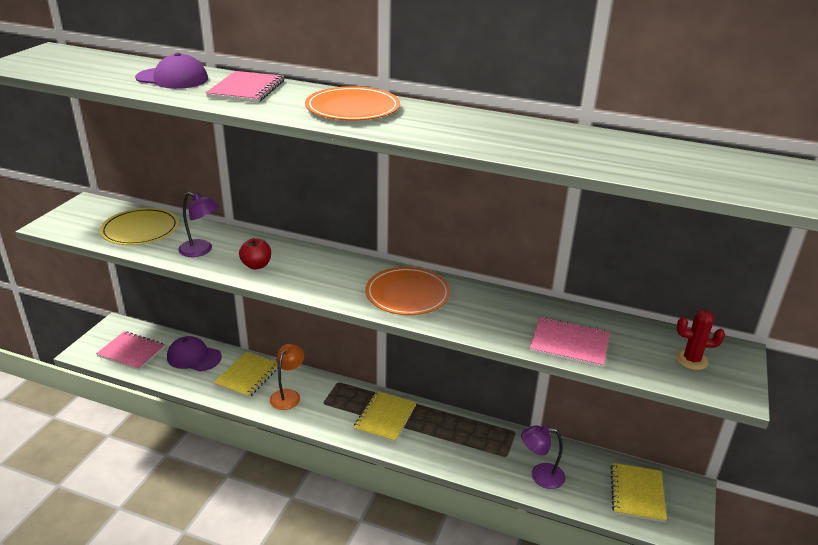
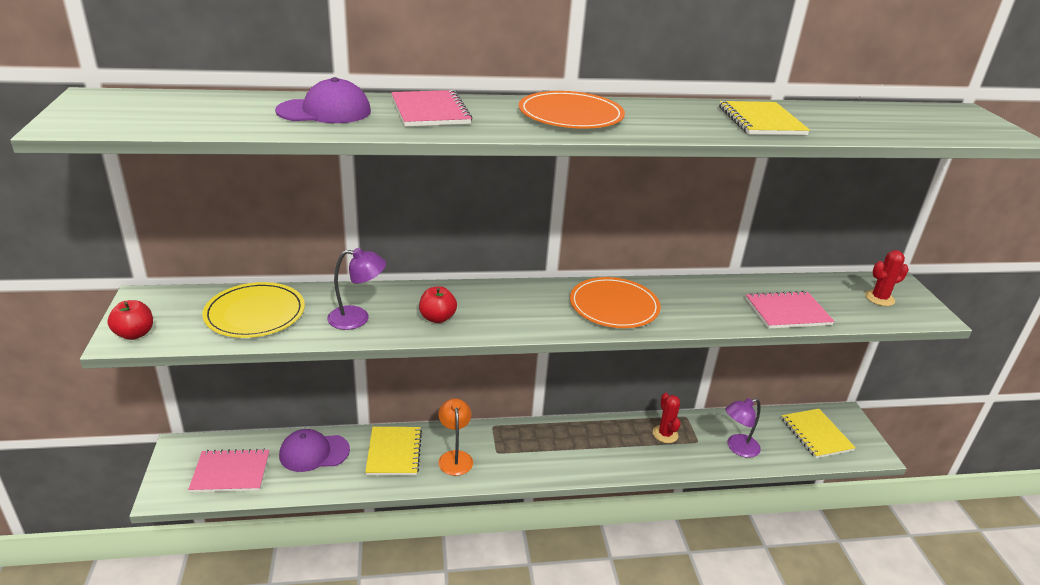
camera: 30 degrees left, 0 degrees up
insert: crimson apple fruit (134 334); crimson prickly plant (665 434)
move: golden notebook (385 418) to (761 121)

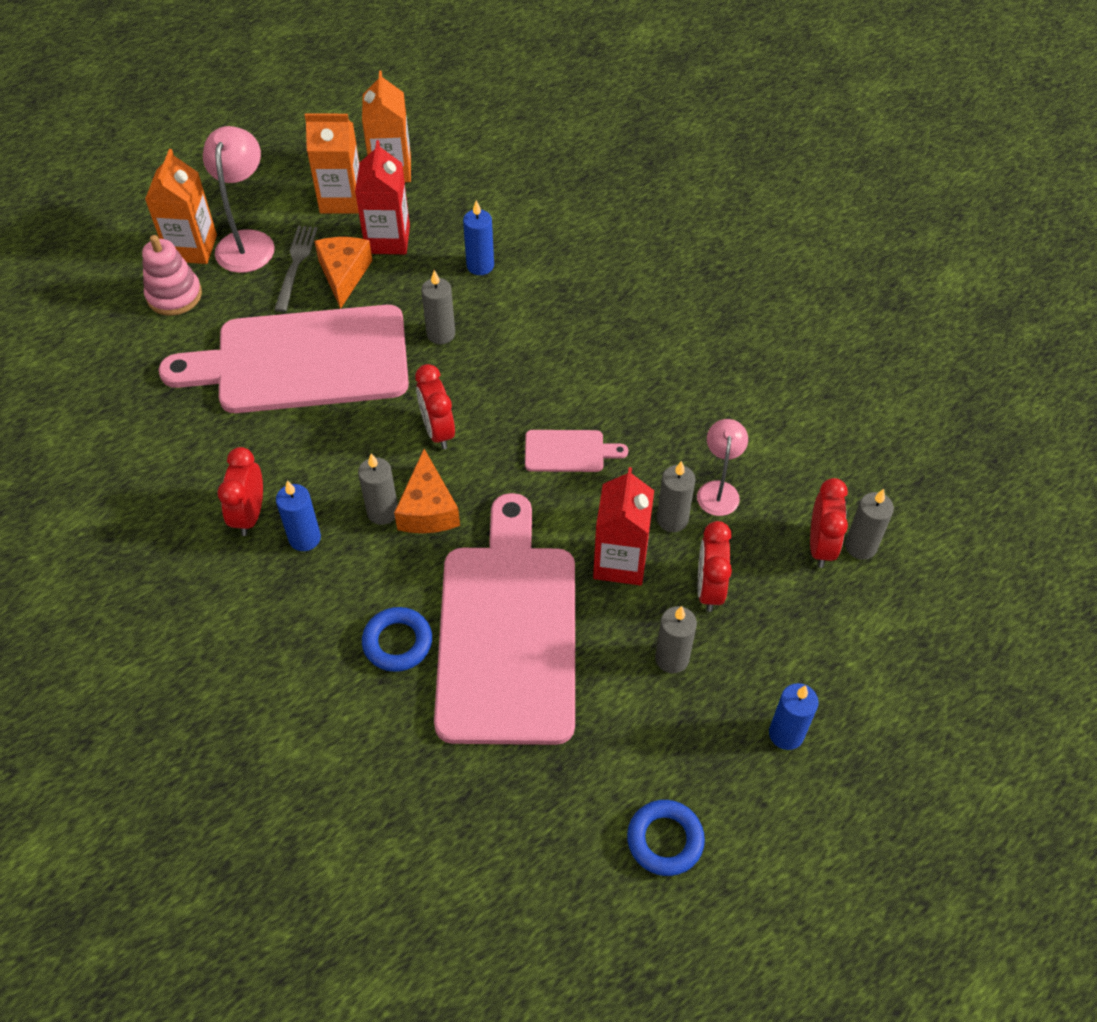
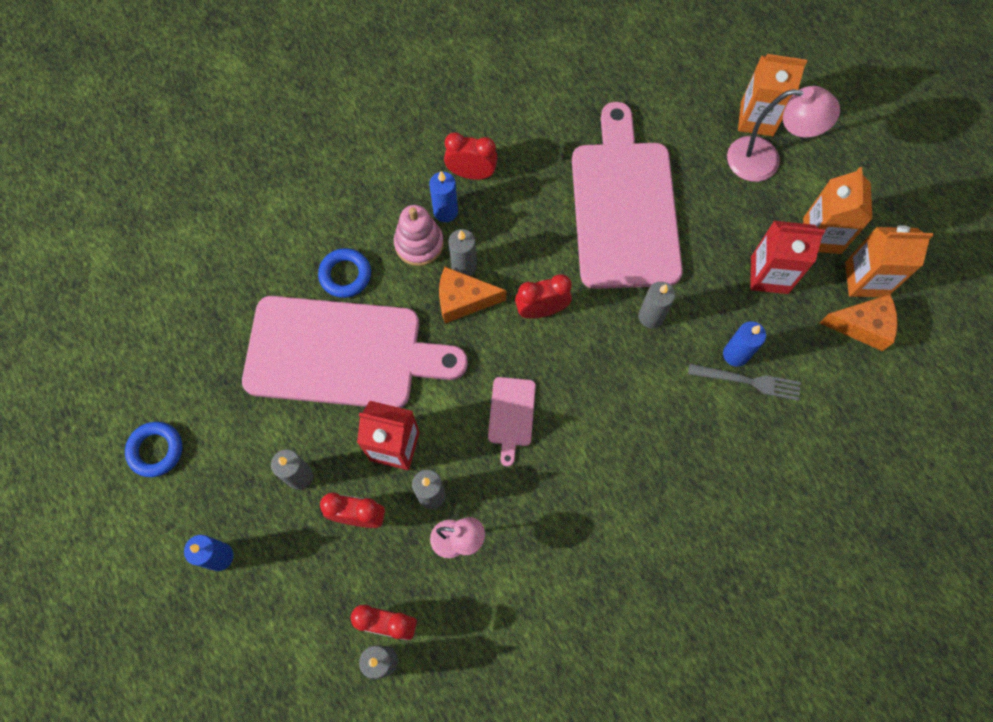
camera: 95 degrees right, 15 degrees up
move: rose-pink stacking rings (174 295) to (419 244); ash-grey dinner fork (296 265) to (748 381); orange-coloured cheese wedge (344 274) to (862 326)

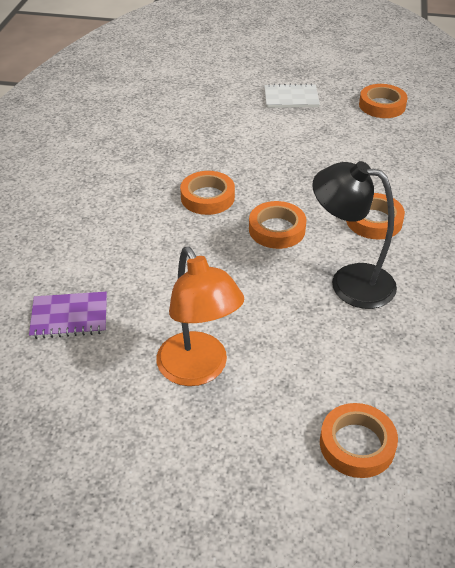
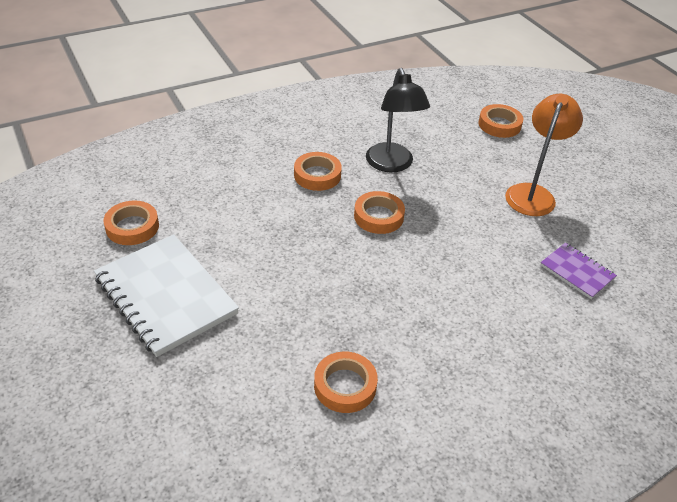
camera: 130 degrees left, 0 degrees up
move: orange-coloured tape (207 197) to (345 386)
resize: white notebook (291 98) = (166 296) x1.95

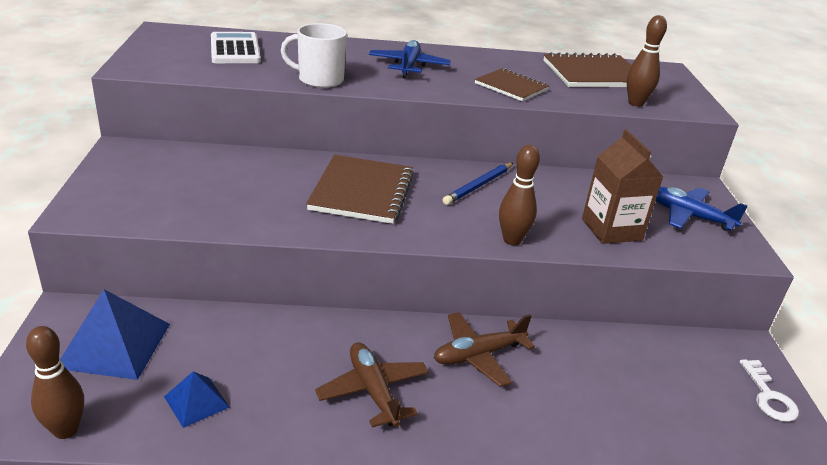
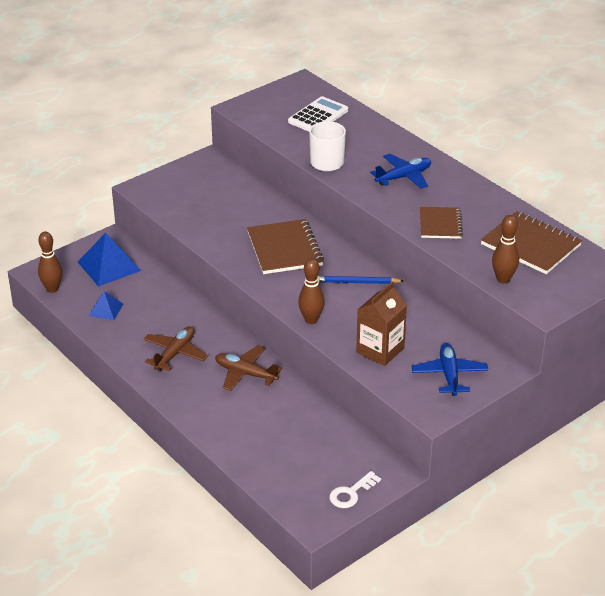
camera: 55 degrees right, 5 degrees up
rotate: russet notebook (362 191) = (285 249) 75 degrees counterclockwise

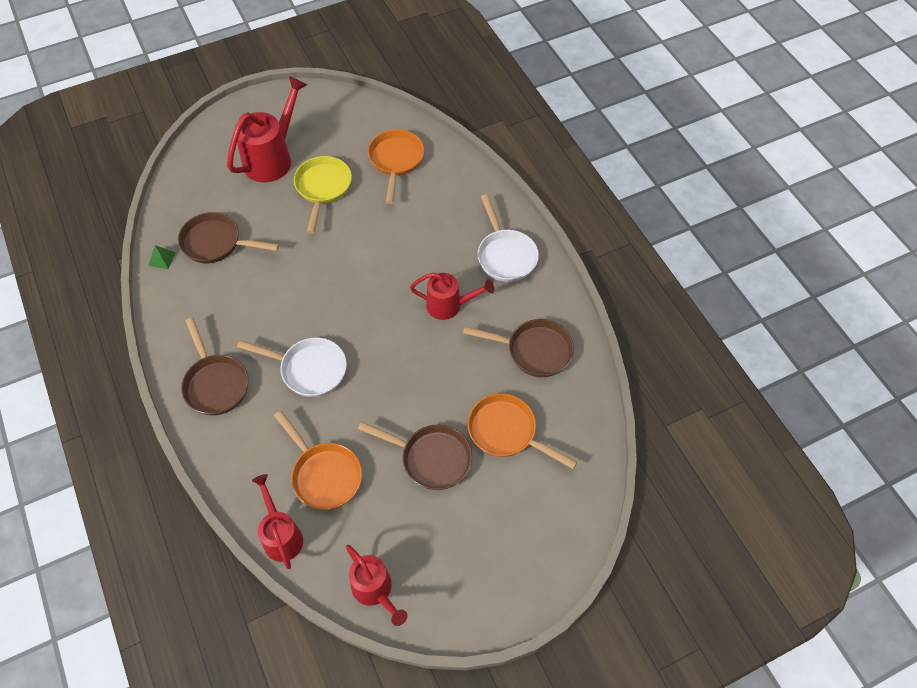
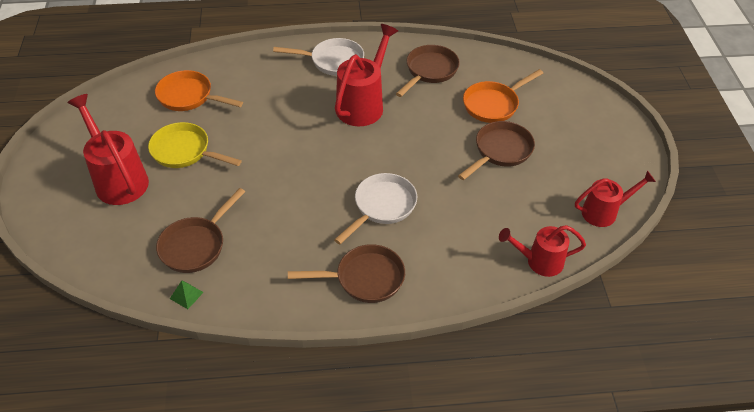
camera: 70 degrees left, 10 degrees down
delete: orange-coloured pan (324 474)
resize: crimson watering pot (449 306) = (363 104) x1.56

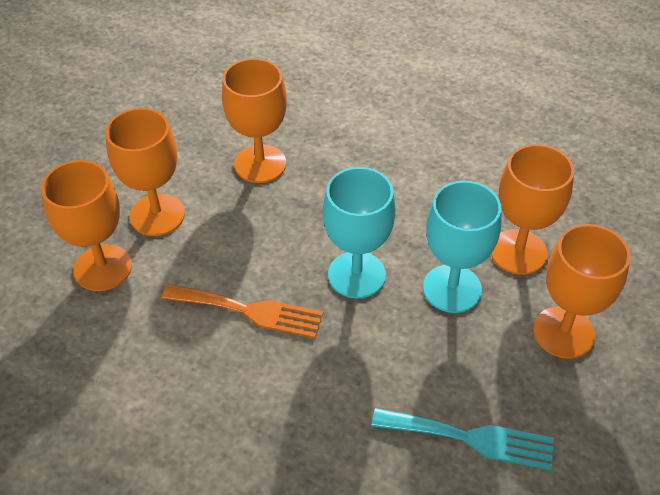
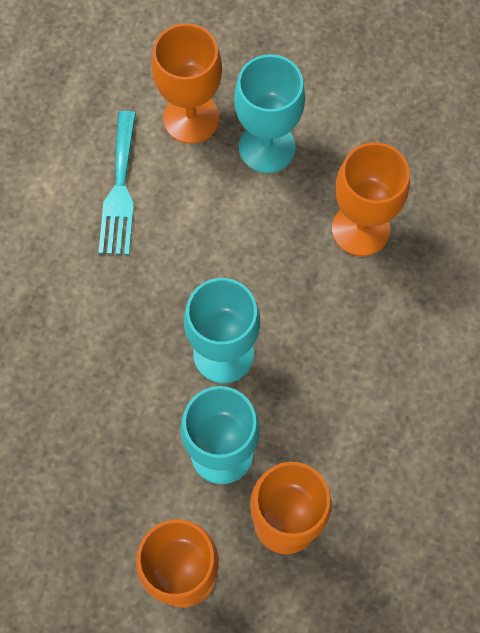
camera: 80 degrees right, 20 degrees up
delete: orange-coloured dinner fork (249 311)
move: turquoise dinner fork (471 438) to (119 190)
recolor: orange-coloured wine glass (157 215) to turquoise wine glass (267 147)

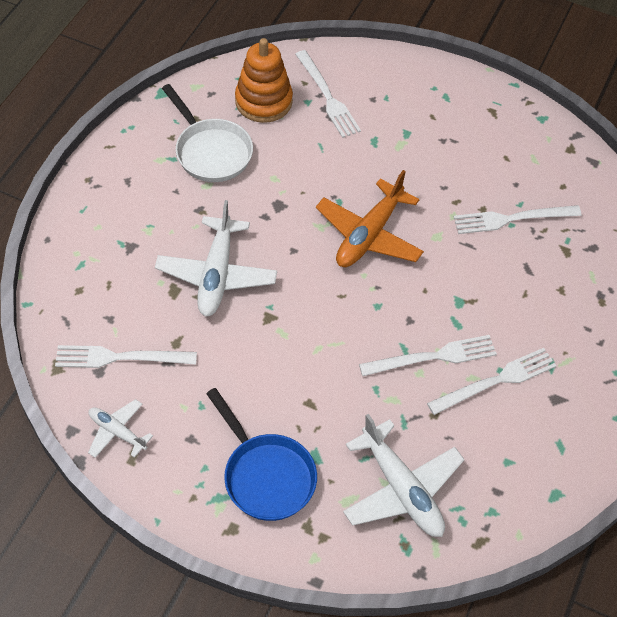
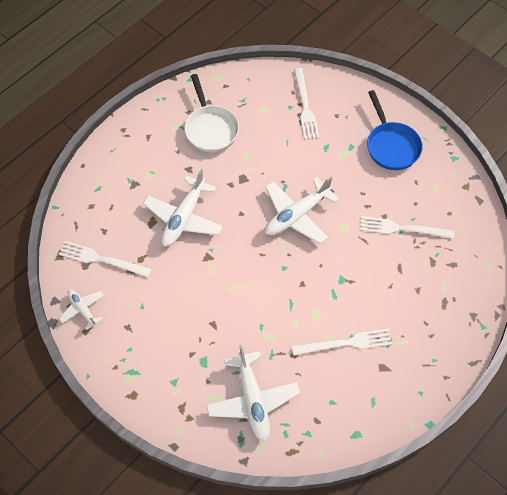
camera: 20 degrees right, 5 degrees up
delete: orange-coloured stacking rings (263 101); white dinner fork (433 357)
move: royal blue pan (266 476) to (391 146)
recolor: orange-coloured aeroplane (369 235) to white aeroplane (297 215)

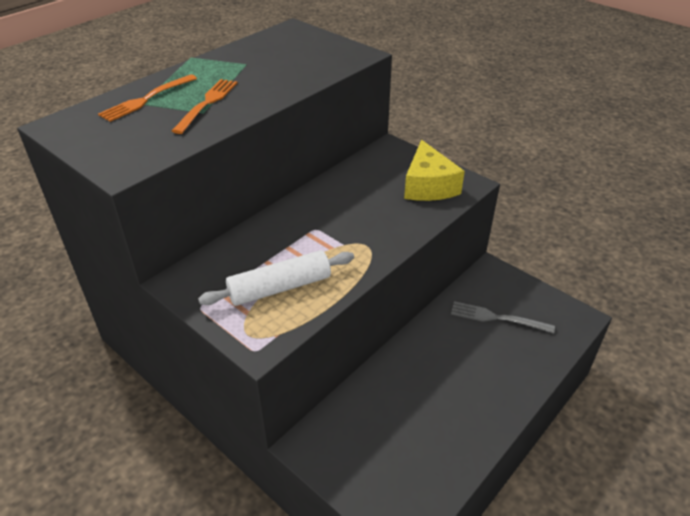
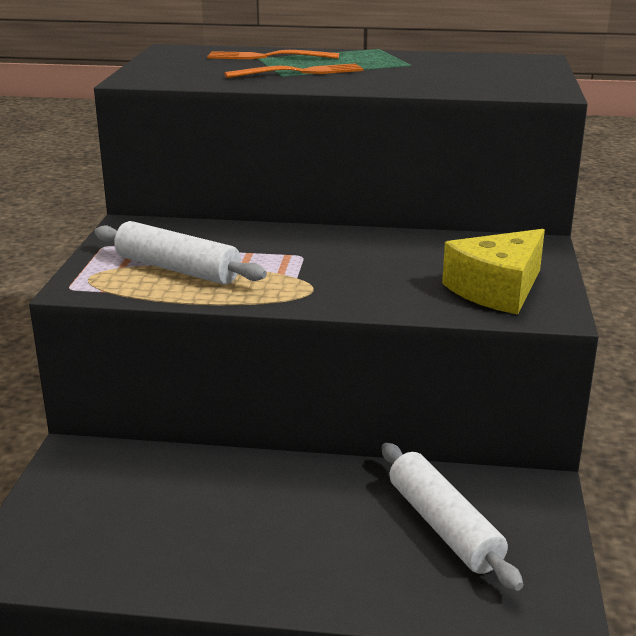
camera: 55 degrees right, 15 degrees down
replace: ash-grey dinner fork (497 318) to white pastry roller (444 526)

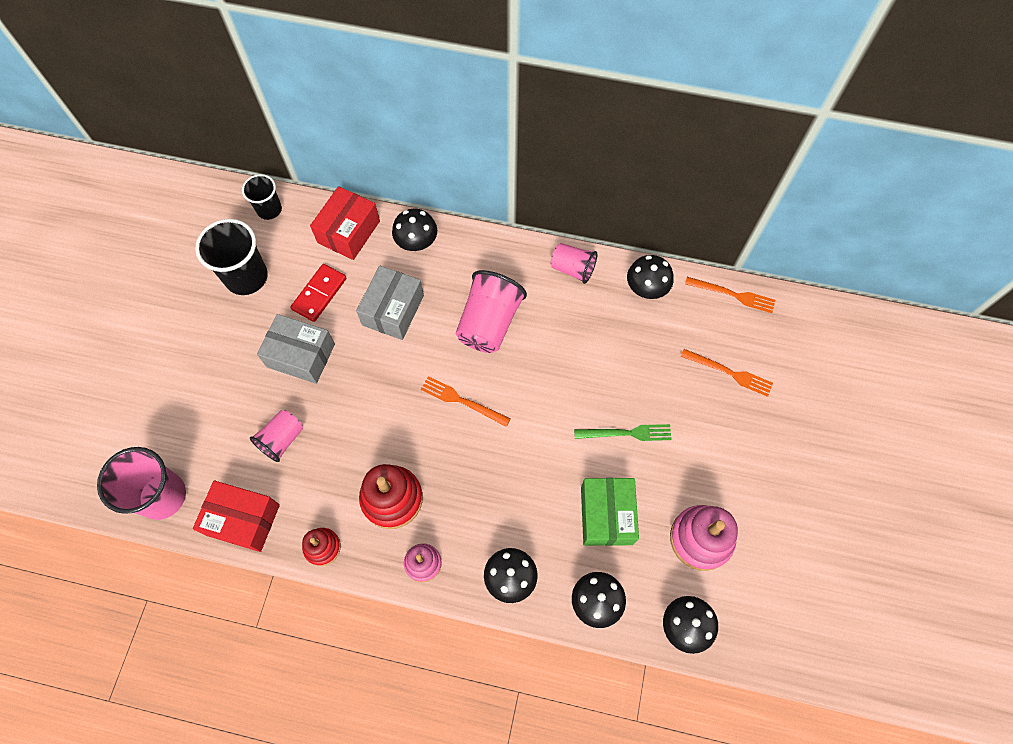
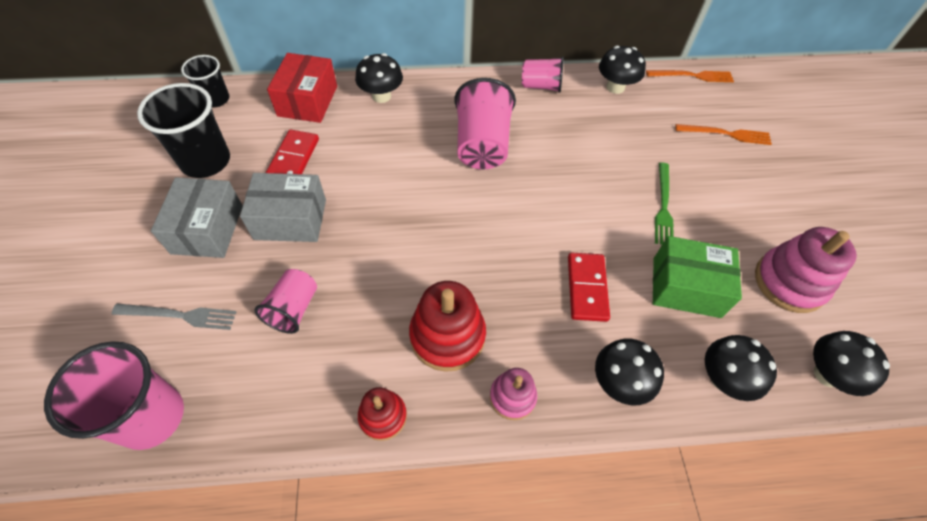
camera: 20 degrees left, 10 degrees down
delete: crimson box (243 520); orange-coloured dinner fork (462 401)
insert: ash-grey dinner fork (179 315); crimson domino piece (587 288)
move: ash-grey box (393 310) to (207 229)
rotate: green dinner fork (626 433) = (663 206) 120 degrees clockwise; green box (606 515) = (686 287) 60 degrees counterclockwise

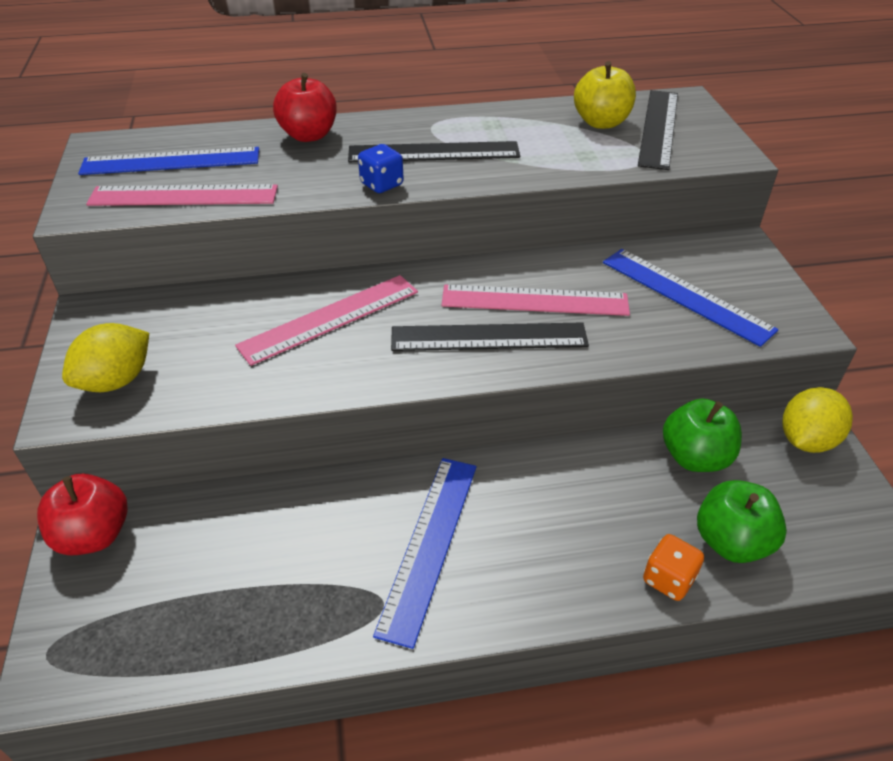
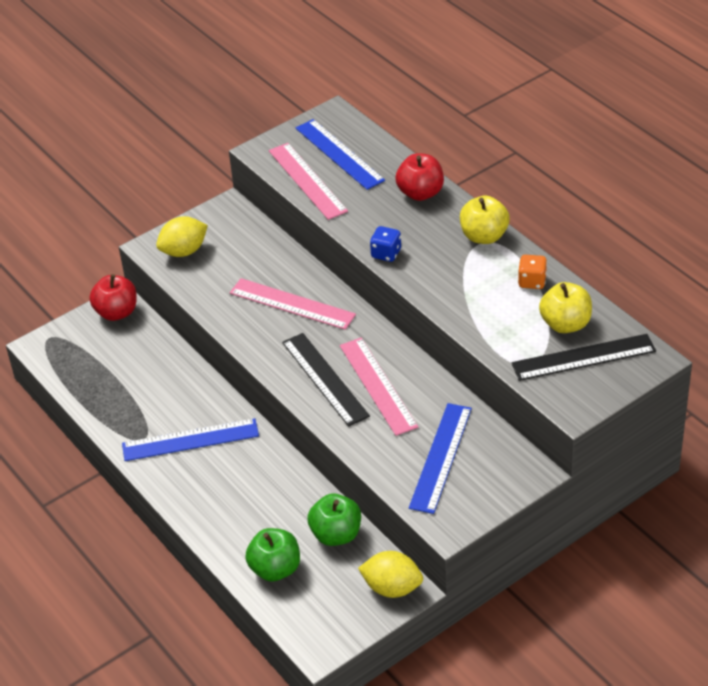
camera: 65 degrees right, 0 degrees up
delete: jet-black measuring stick (434 152)
insert: golden apple fruit (484 236)
move: orange-coloured game die (668 579) to (532 281)
rotate: golden citrus fruit (116 380) = (184 251) 45 degrees counterclockwise

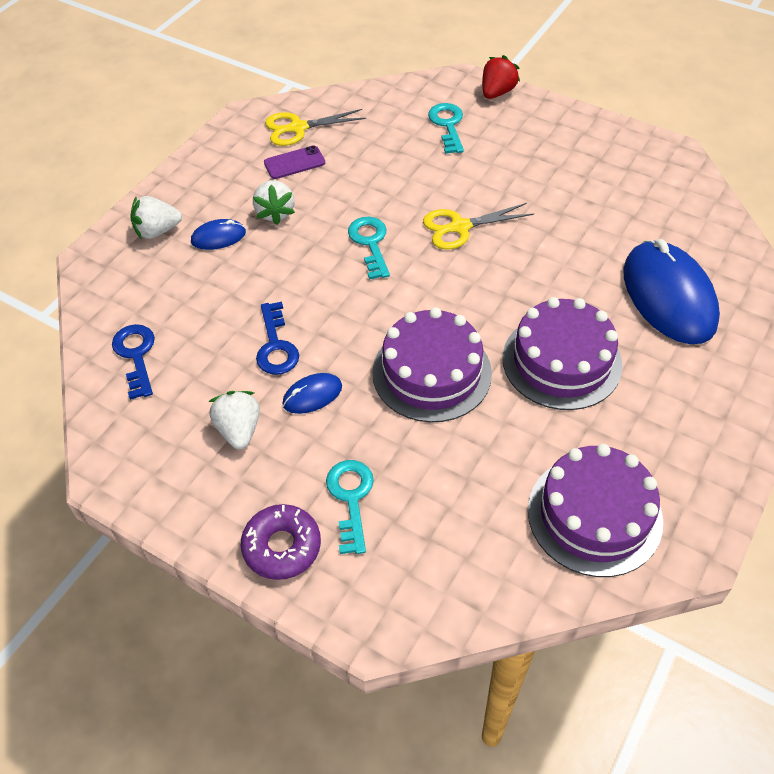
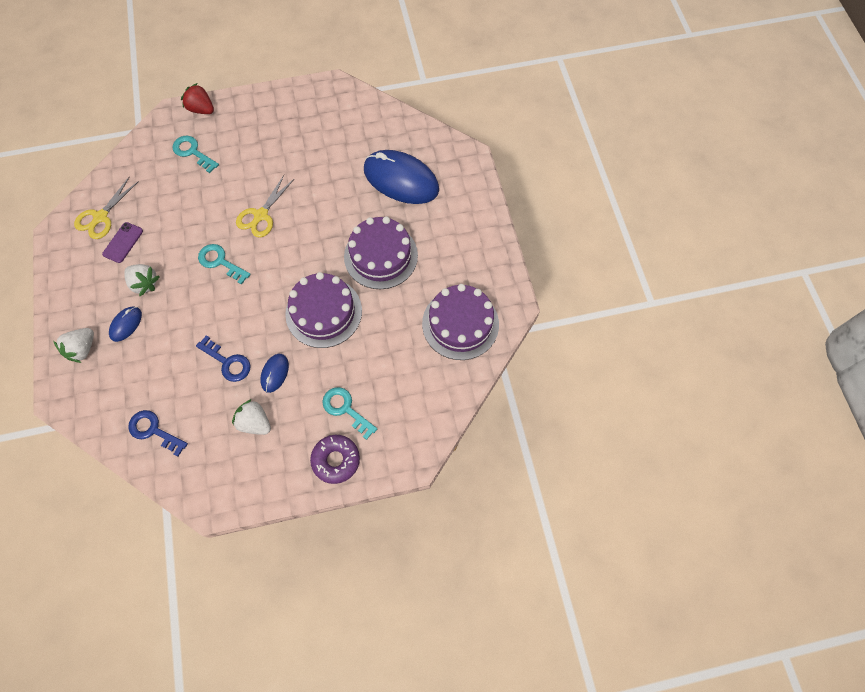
camera: 45 degrees left, 15 degrees up
rotate: crimson berry (497 92) = (201 109) 45 degrees counterclockwise

